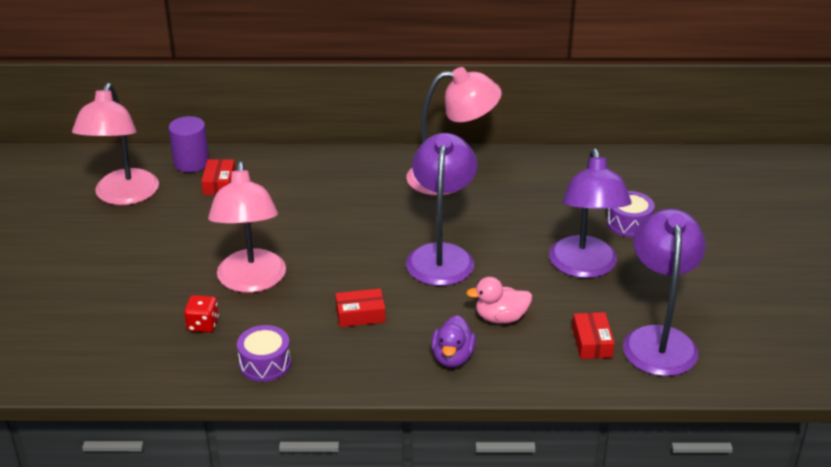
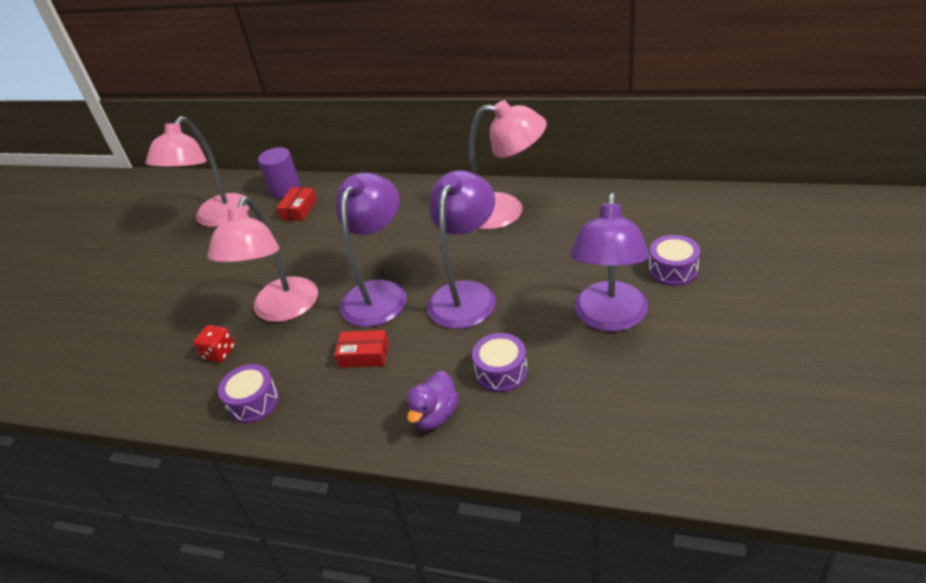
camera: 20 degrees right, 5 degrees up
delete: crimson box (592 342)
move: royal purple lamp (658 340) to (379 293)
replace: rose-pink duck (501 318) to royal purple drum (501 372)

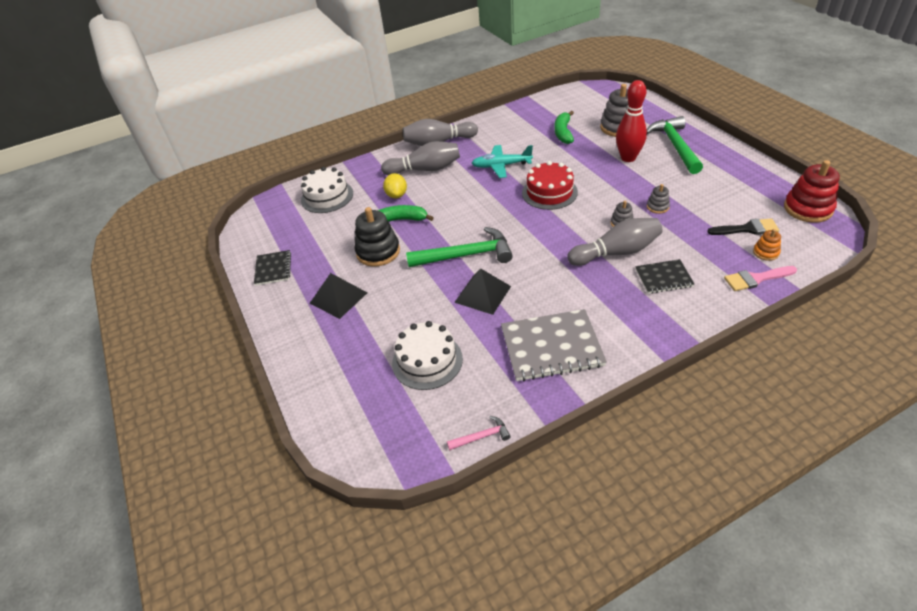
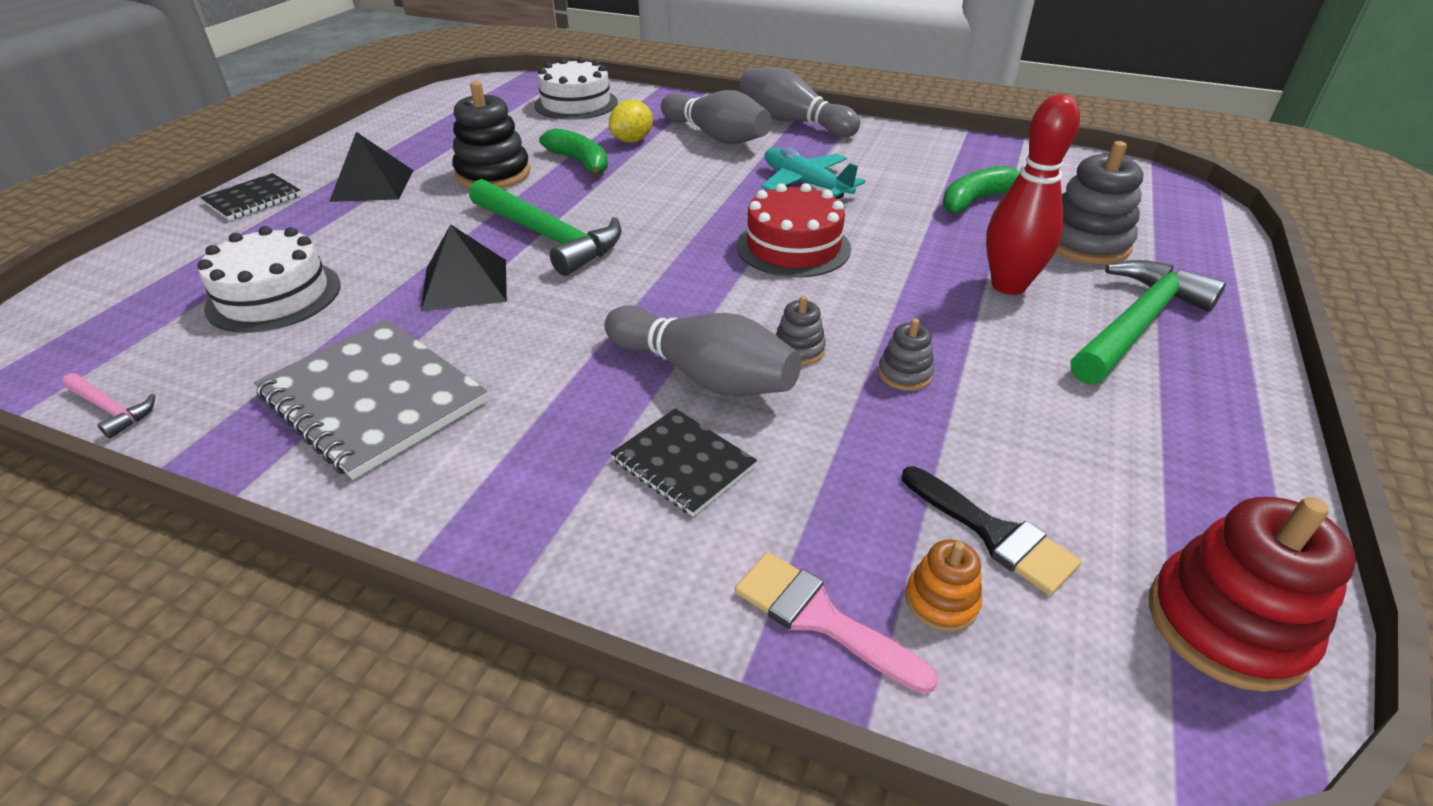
camera: 45 degrees right, 5 degrees down
move: jet-black notebook (273 269) to (253 199)

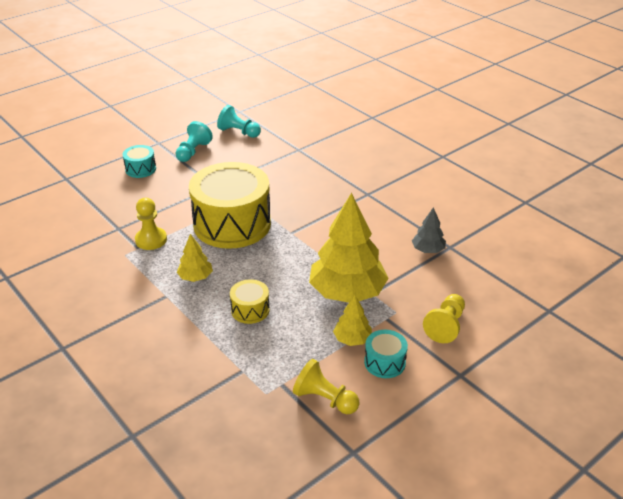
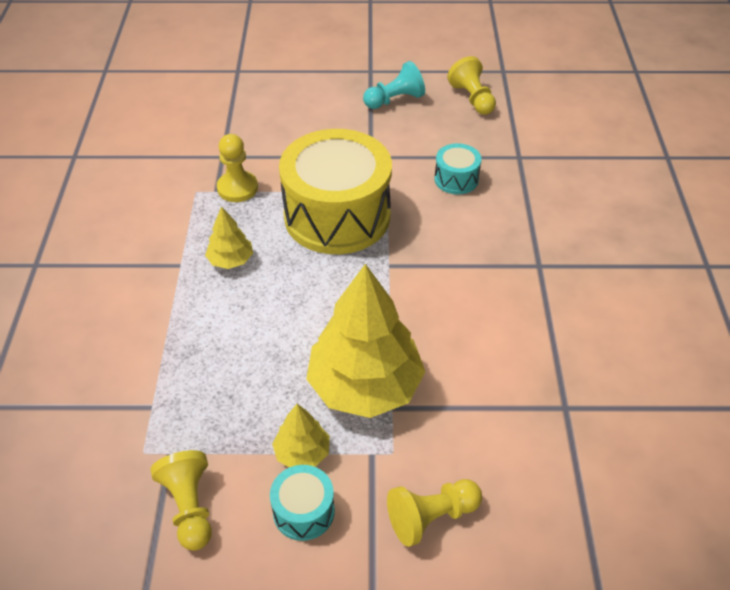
camera: 40 degrees right, 10 degrees up
delete: golden drum (250 310); ash-grey fir tree (428 250)
move: turquoise drum (140 169) to (456 179)
recolor: turquoise game pawn (239 132) to golden game pawn (472 99)

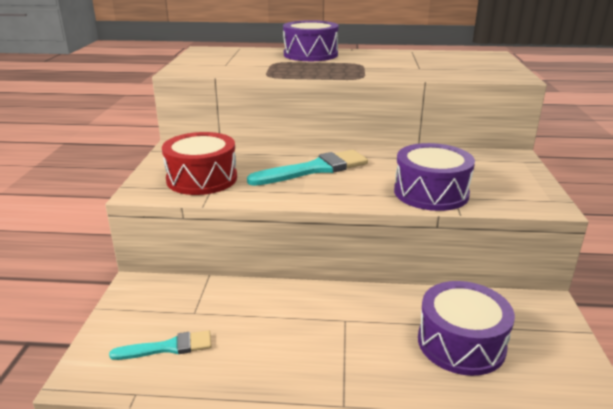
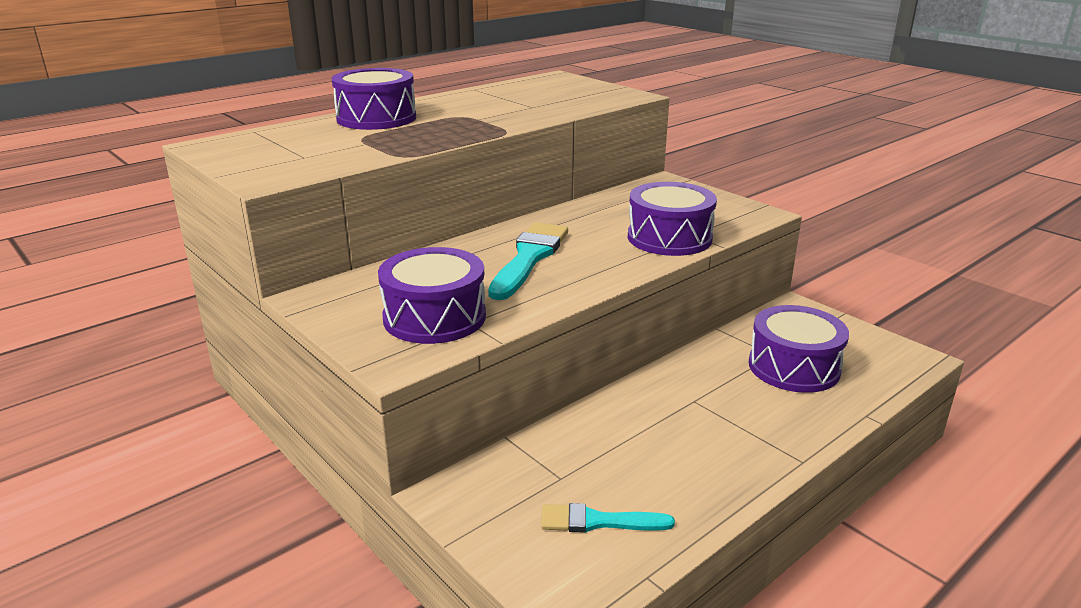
camera: 45 degrees left, 0 degrees up
recolor: crimson drum (202 179) to royal purple drum (434 317)
rotate: turquoise paintbrush (168 347) = (598 521) 120 degrees counterclockwise

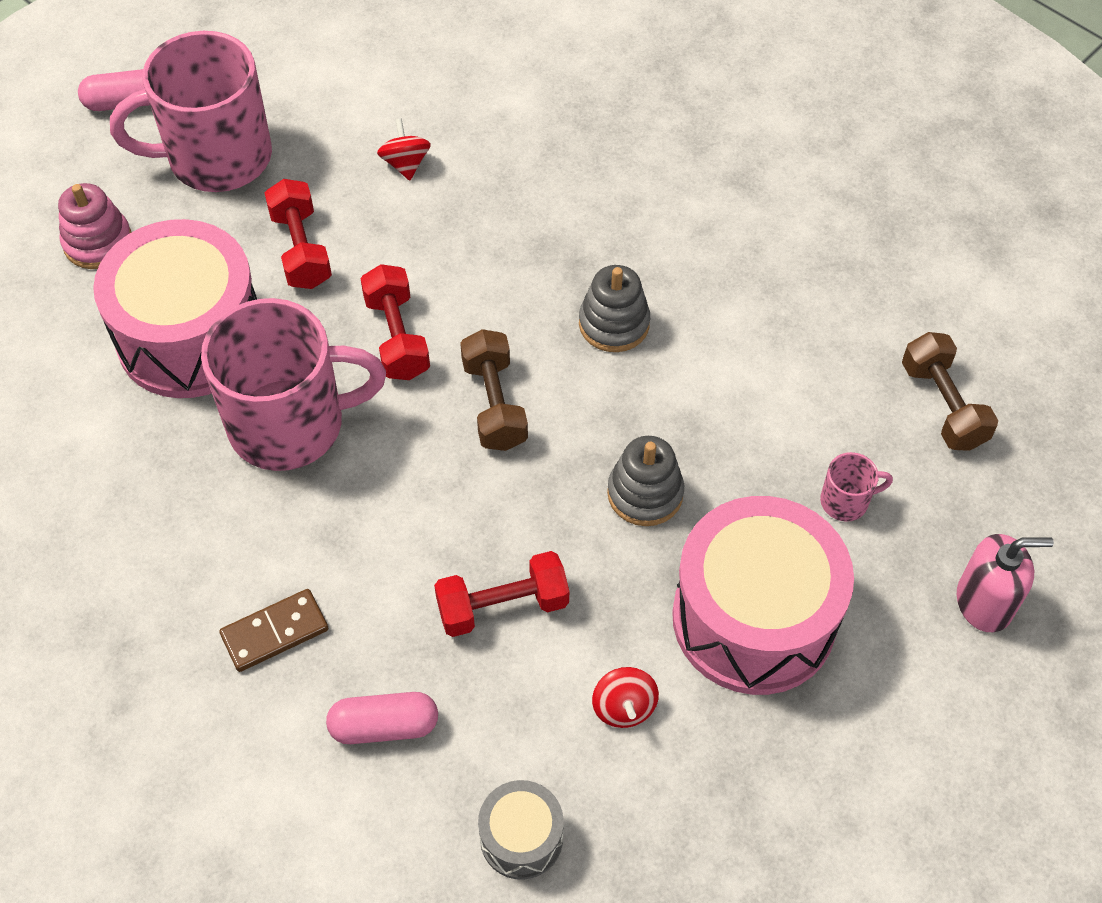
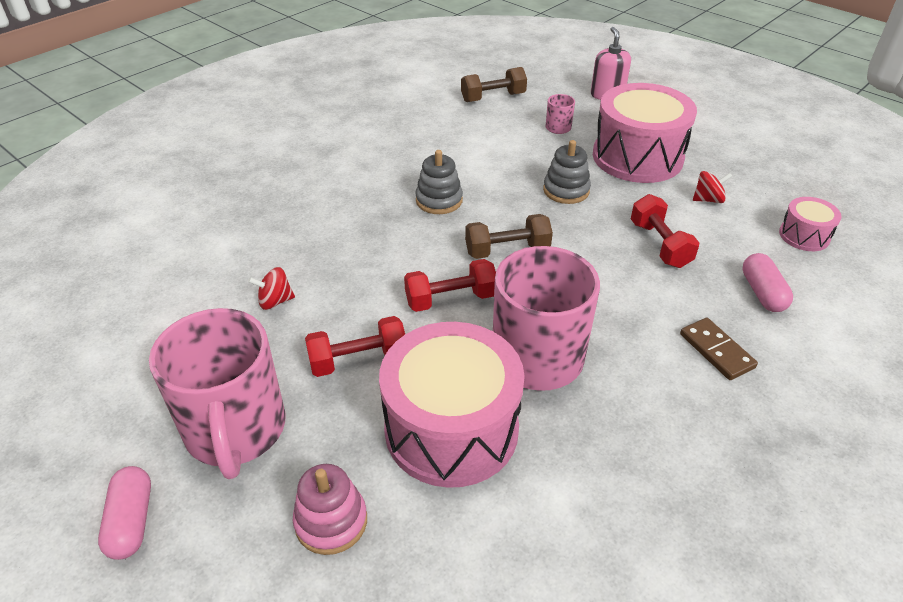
camera: 90 degrees left, 15 degrees down
recolor: ash-grey drum (521 838) to rose-pink drum (804 236)

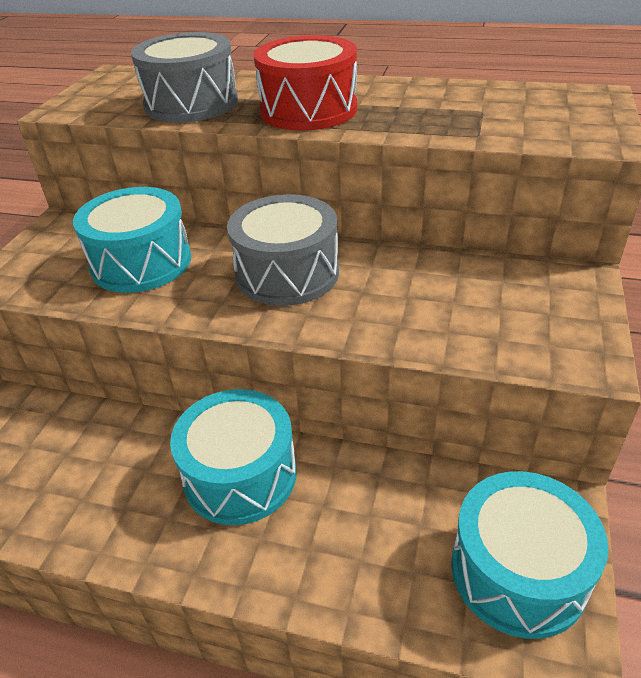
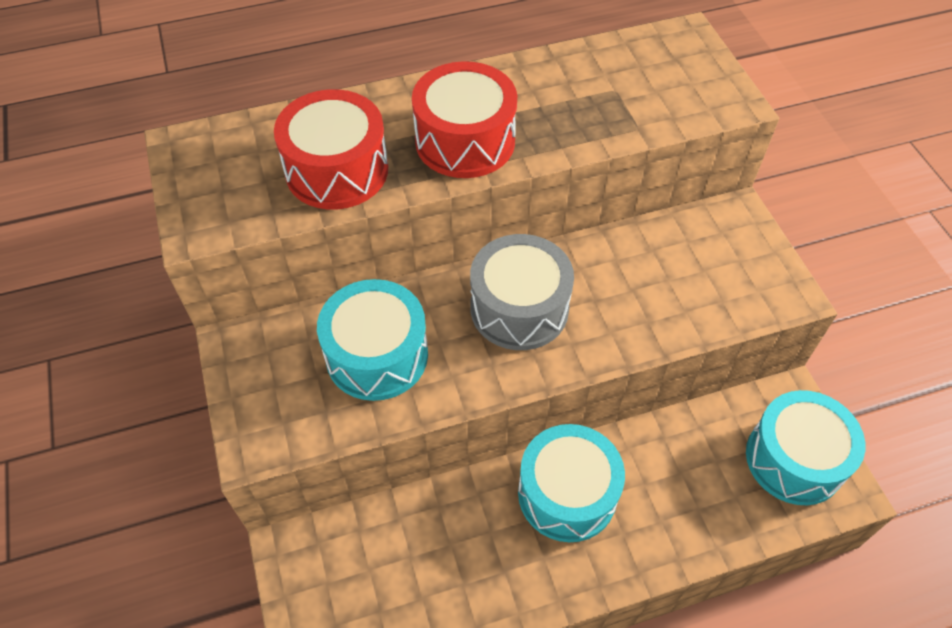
camera: 35 degrees left, 15 degrees up
recolor: ash-grey drum (191 103) to crimson drum (337 170)

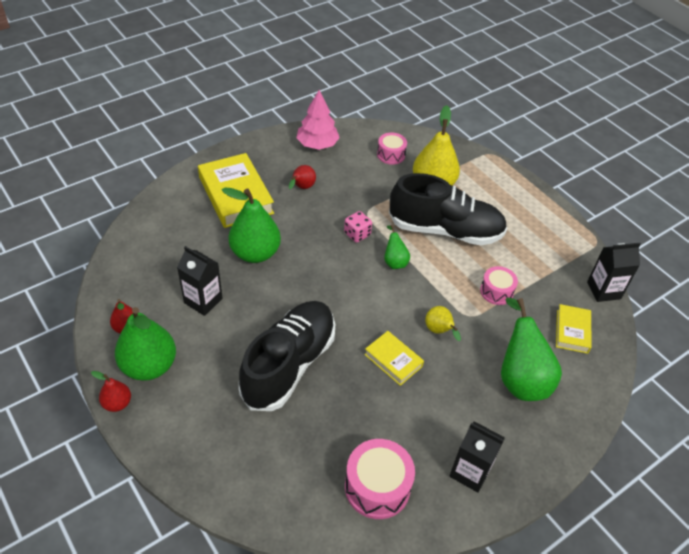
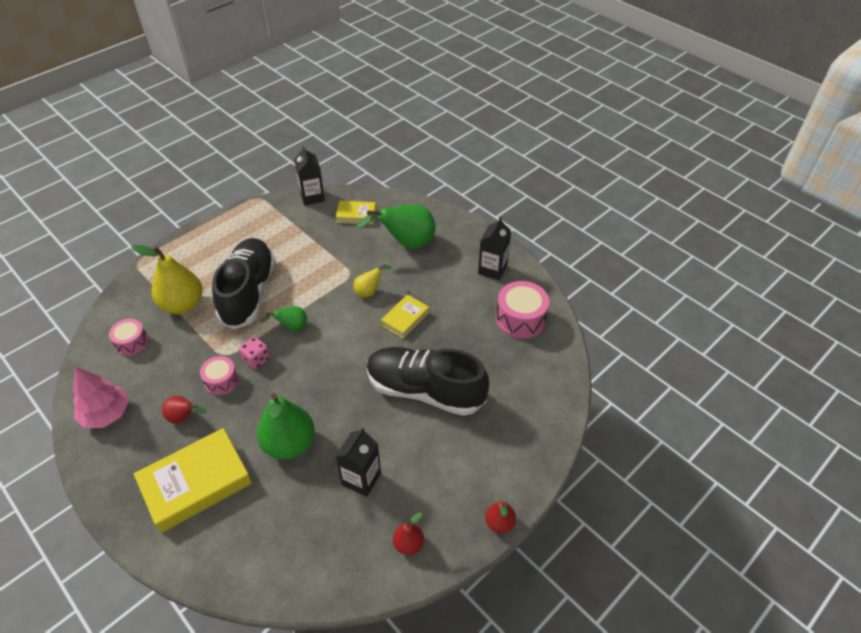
camera: 95 degrees left, 0 degrees up
delete: green pear fruit (149 366)
move: rose-pink drum (496 291) to (221 381)

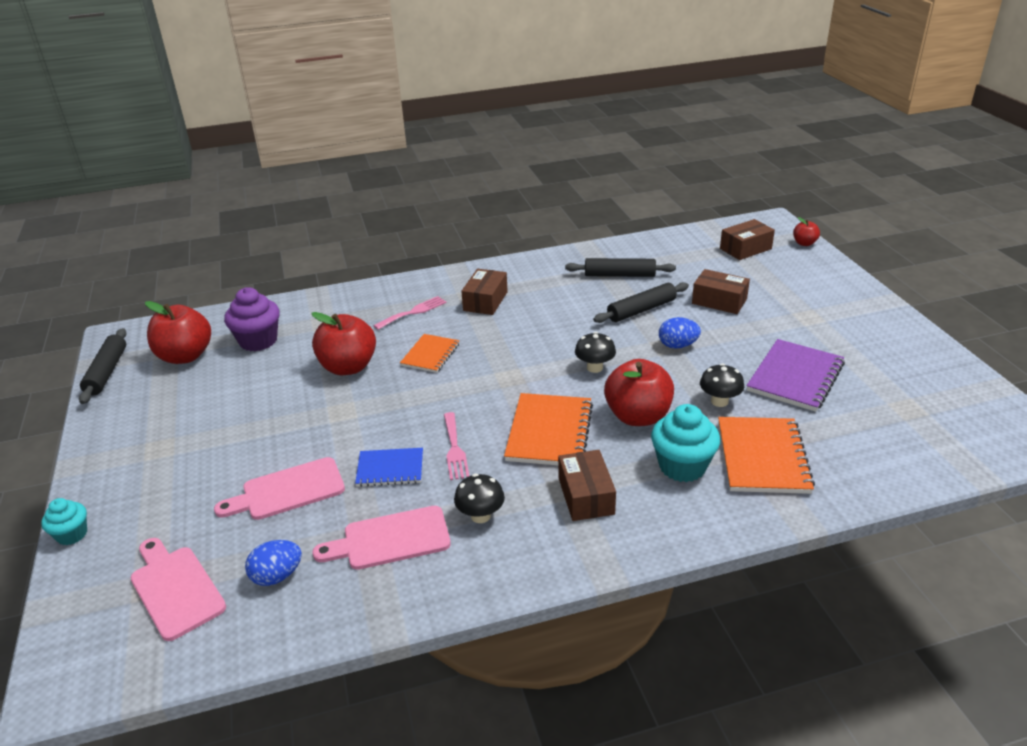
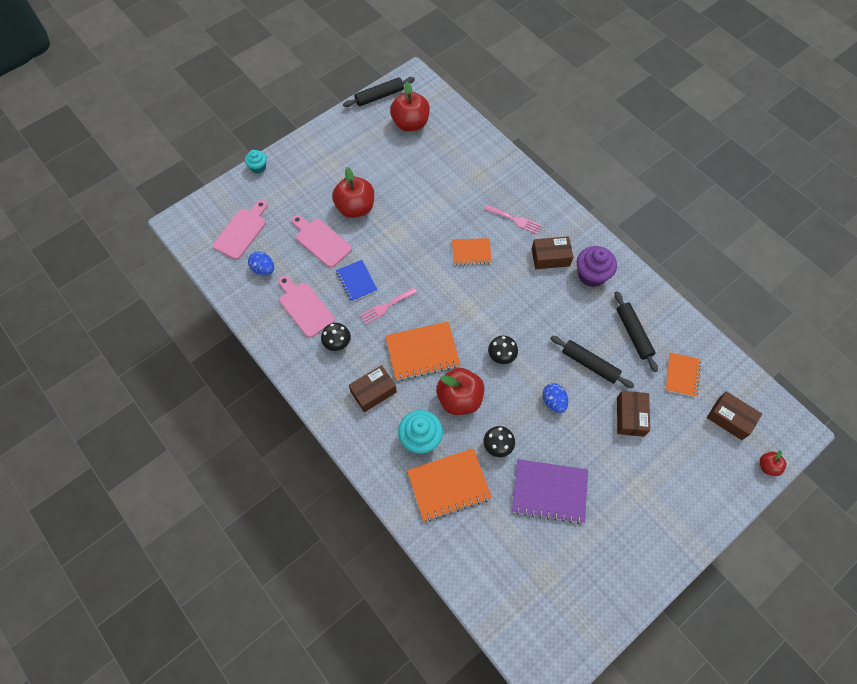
camera: 65 degrees right, 30 degrees up
insert: orange-coloured notebook (682 375)
move: royal purple fairy cake (258 341) to (591 275); crimson apple fruit (348 367) to (355 208)

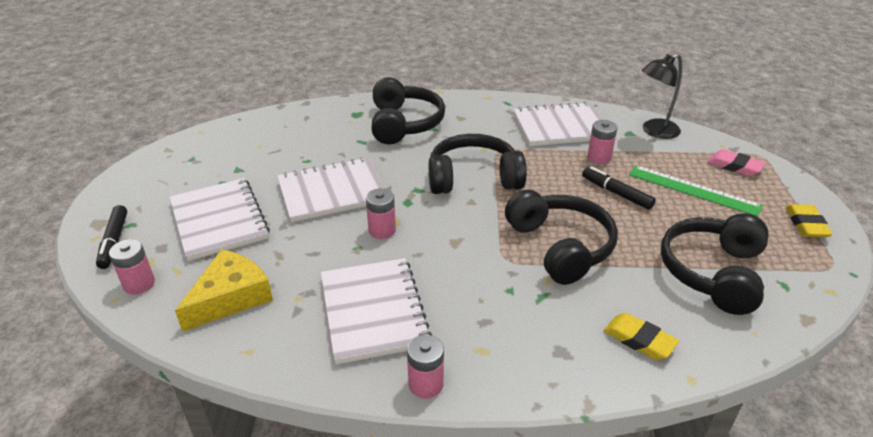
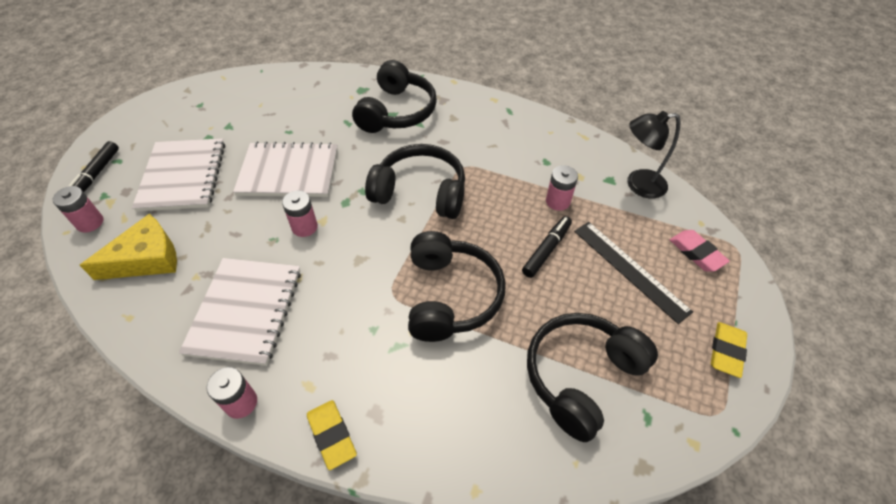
camera: 20 degrees right, 15 degrees up
delete: white notebook (560 127)
move: golden eraser (639 340) to (332 435)
recolor: green measuring stick (693 190) to jet-black measuring stick (630 270)
rotate: jet-black felt pen (616 193) = (546 250) 60 degrees clockwise

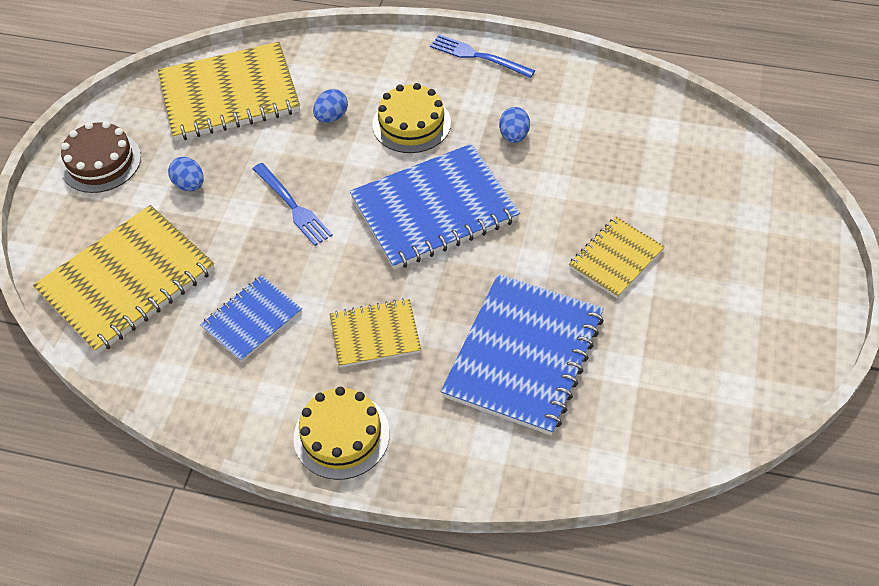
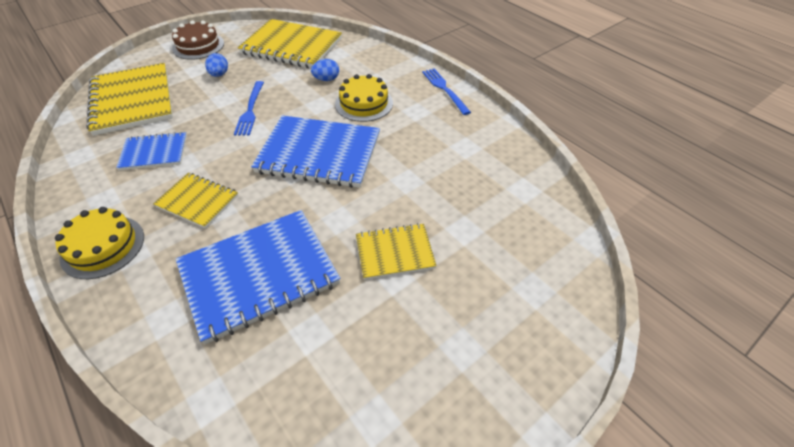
camera: 35 degrees right, 5 degrees down
delete: royal blue toy egg (514 136)
rotate: golden notebook (127 281) = (132 101) 75 degrees clockwise

